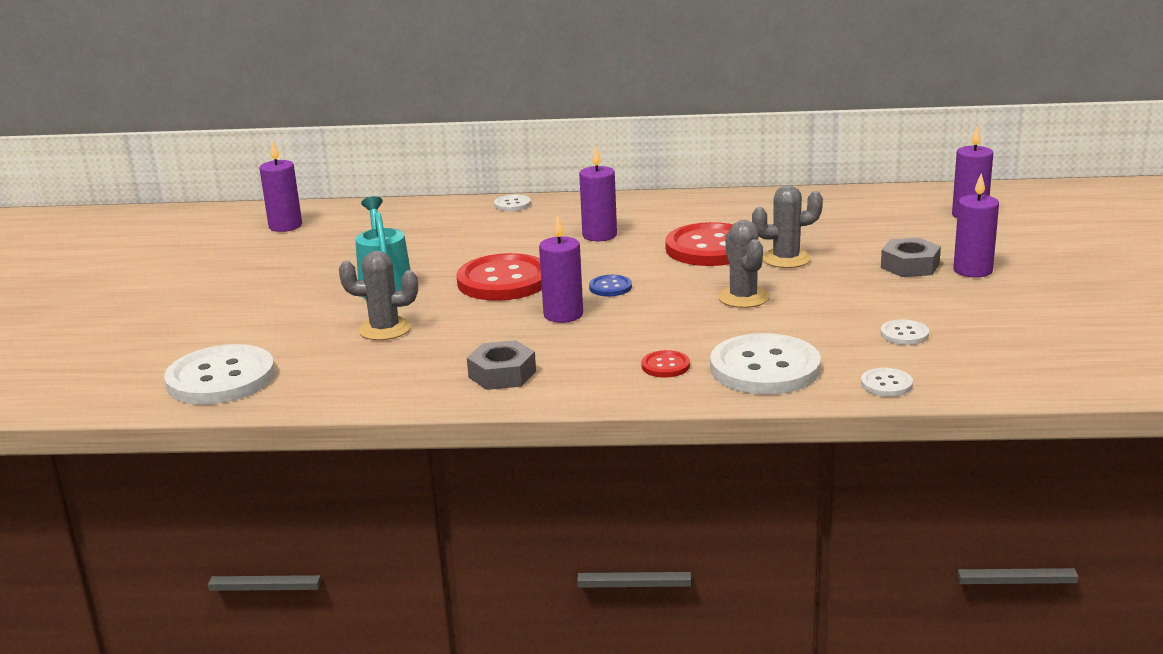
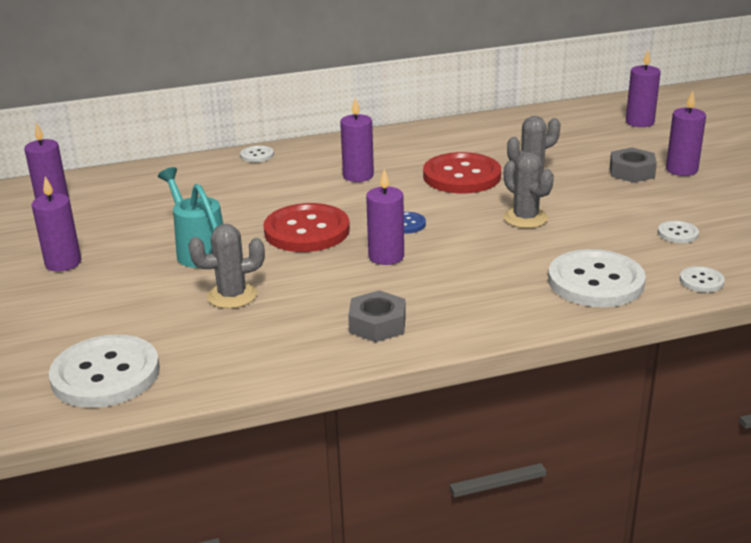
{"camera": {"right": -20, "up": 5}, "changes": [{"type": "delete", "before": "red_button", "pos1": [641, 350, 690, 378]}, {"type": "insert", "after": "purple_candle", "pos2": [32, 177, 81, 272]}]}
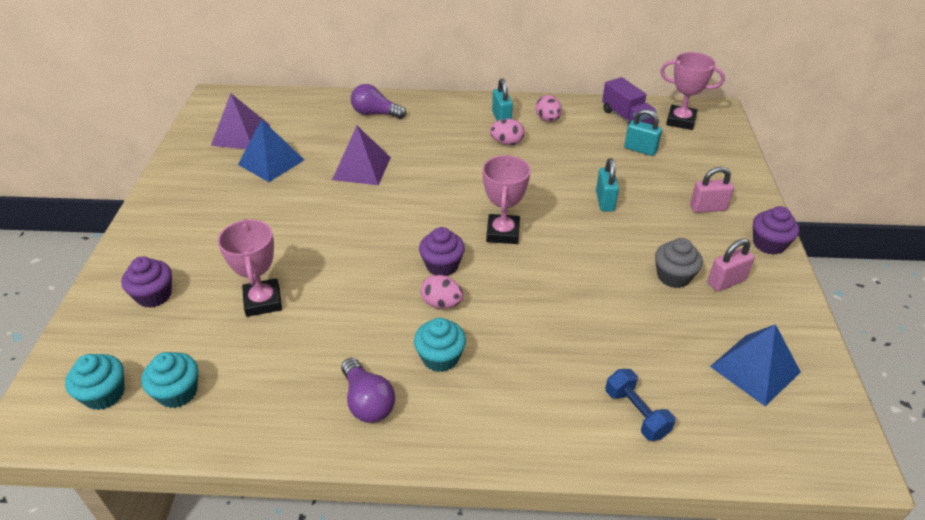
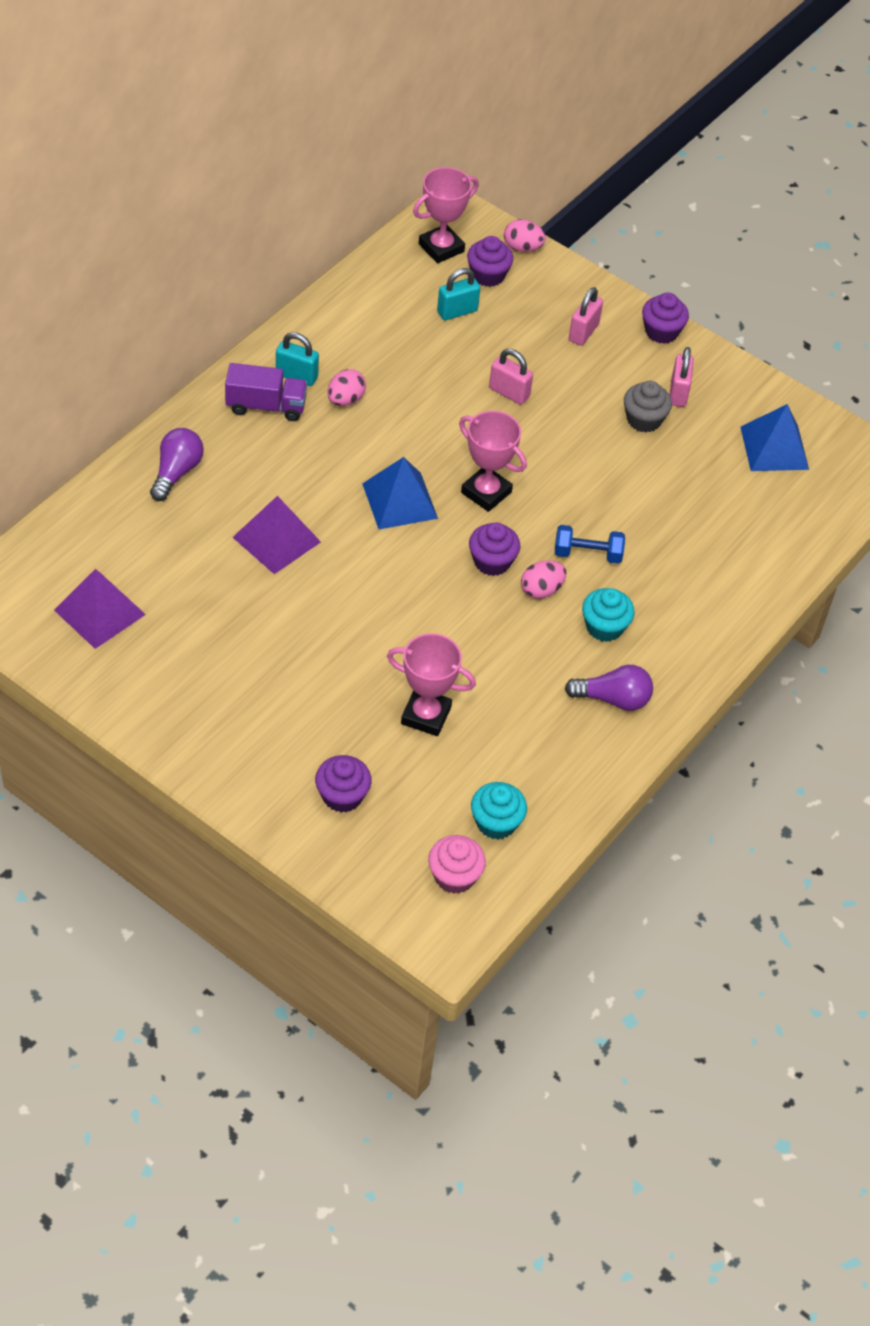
{"camera": {"right": -60, "up": 10}, "changes": [{"type": "insert", "after": "purple_cupcake", "pos2": [467, 236, 513, 287]}, {"type": "move", "before": "blue_pyramid", "pos1": [238, 119, 304, 182], "pos2": [362, 457, 438, 529]}, {"type": "move", "before": "pink_egg", "pos1": [536, 95, 562, 122], "pos2": [504, 219, 546, 252]}, {"type": "move", "before": "purple_truck", "pos1": [602, 77, 657, 125], "pos2": [225, 363, 307, 421]}, {"type": "move", "before": "blue_dumbbell", "pos1": [605, 369, 675, 441], "pos2": [555, 525, 625, 564]}, {"type": "recolor", "before": "turquoise_cupcake", "after": "pink_cupcake", "pos1": [65, 354, 125, 410], "pos2": [428, 835, 486, 894]}, {"type": "recolor", "before": "turquoise_padlock", "after": "pink_padlock", "pos1": [596, 158, 619, 211], "pos2": [489, 349, 533, 405]}, {"type": "rotate", "before": "purple_light_bulb", "pos1": [351, 84, 406, 119], "pos2": [150, 428, 204, 501], "turn": 150}]}
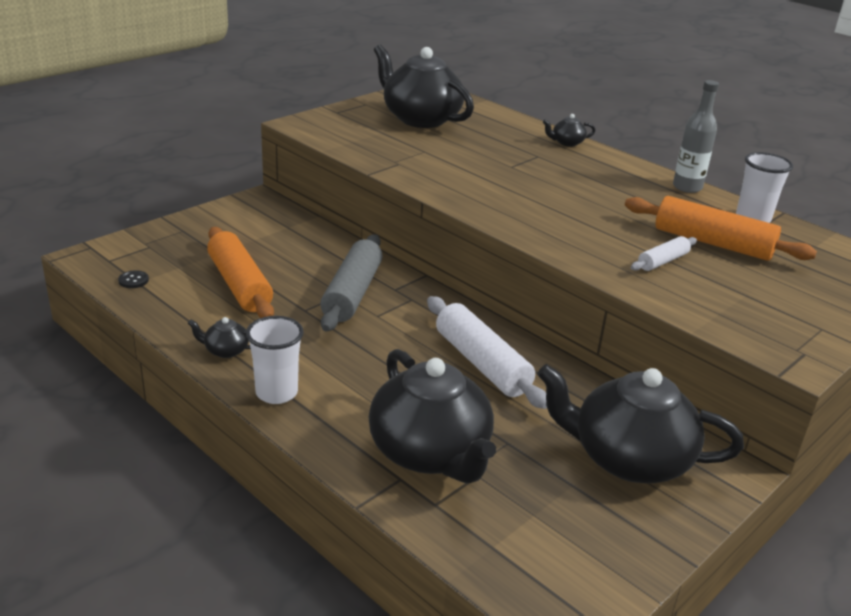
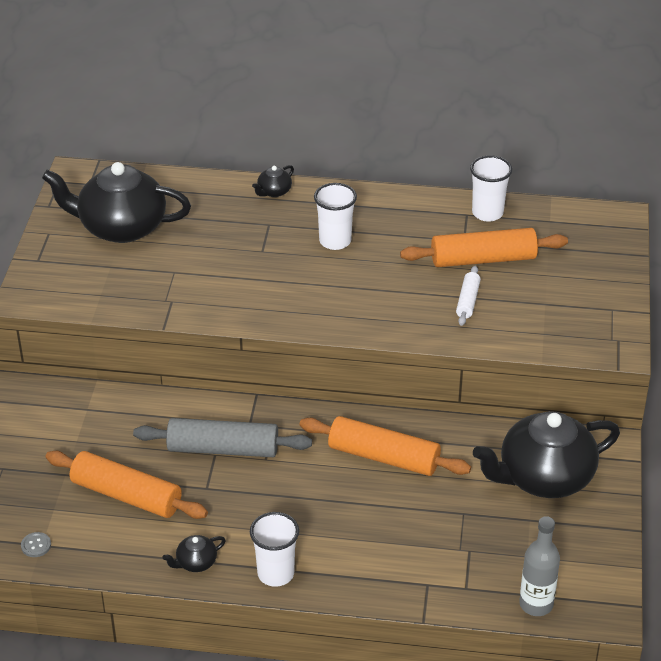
{"camera": {"right": -35, "up": 10}, "changes": [{"type": "delete", "before": "black_teapot", "pos1": [369, 349, 496, 483]}, {"type": "insert", "after": "white_cup", "pos2": [314, 183, 357, 250]}, {"type": "move", "before": "grey_bottle", "pos1": [673, 80, 719, 193], "pos2": [519, 516, 560, 616]}, {"type": "recolor", "before": "black_button", "after": "grey_button", "pos1": [118, 270, 149, 288], "pos2": [21, 532, 51, 557]}, {"type": "recolor", "before": "white_rolling_pin", "after": "orange_rolling_pin", "pos1": [427, 296, 547, 409], "pos2": [299, 416, 471, 476]}, {"type": "rotate", "before": "grey_rolling_pin", "pos1": [320, 234, 383, 332], "pos2": [133, 418, 312, 457], "turn": -60}]}
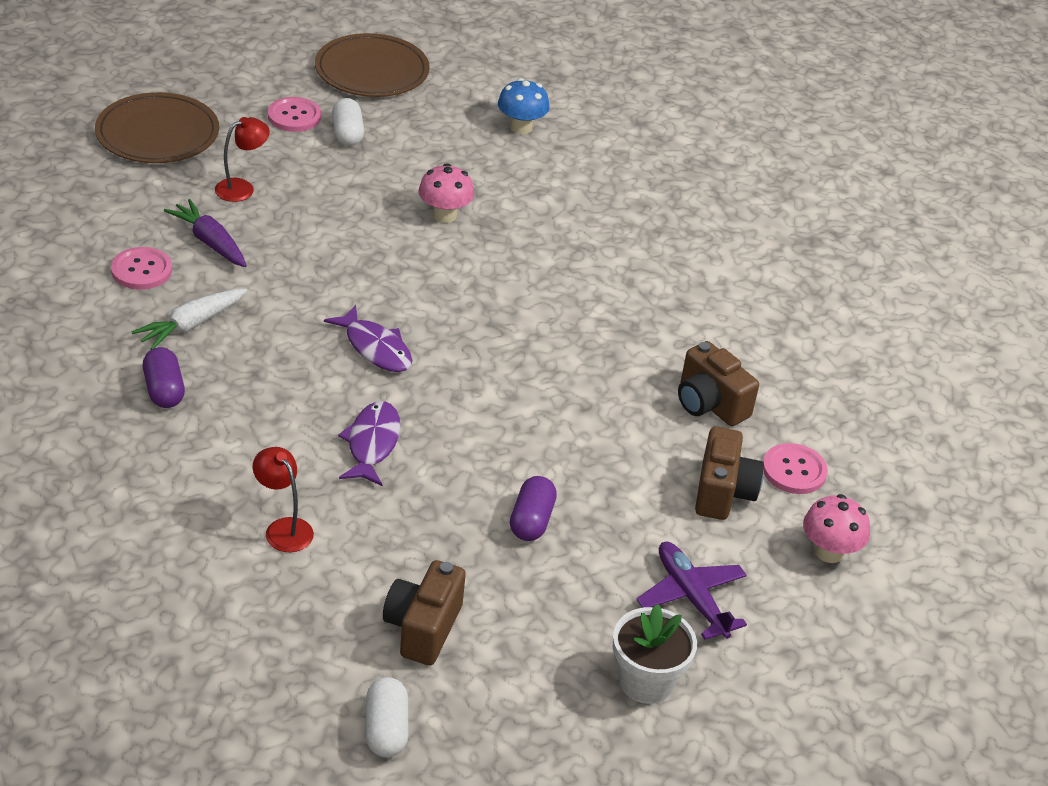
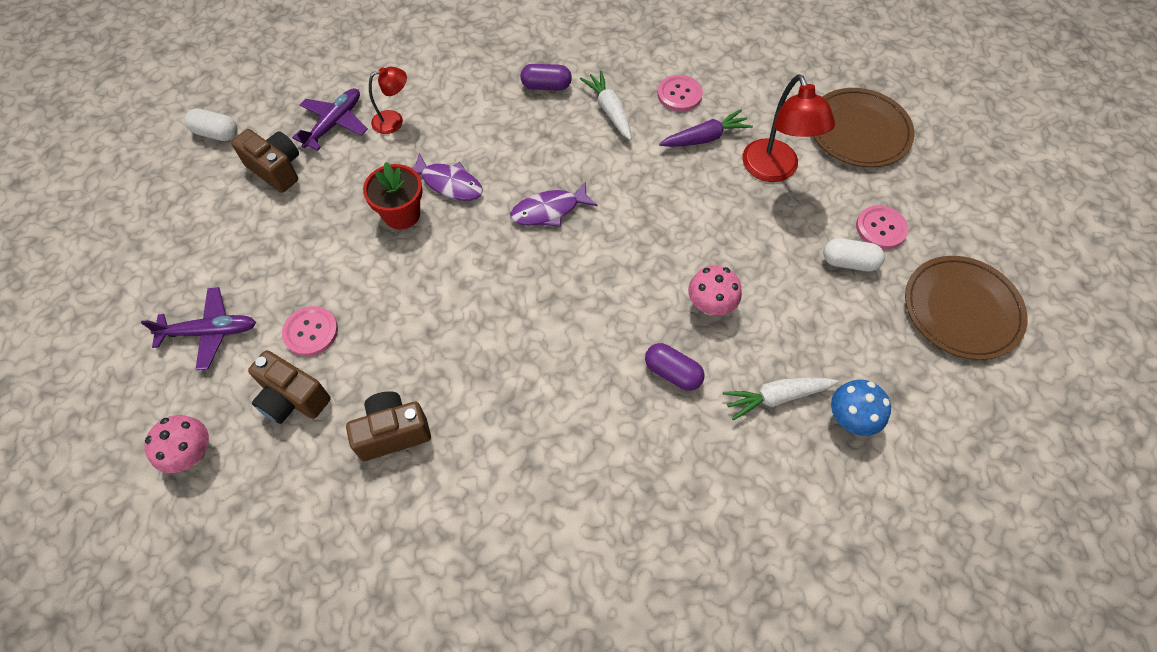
{"camera": {"right": 115, "up": 20}, "changes": [{"type": "delete", "before": "white_flower_pot", "pos1": [613, 604, 697, 704]}, {"type": "insert", "after": "purple_plane", "pos2": [292, 88, 368, 151]}, {"type": "insert", "after": "red_flower_pot", "pos2": [363, 162, 423, 230]}, {"type": "insert", "after": "white_carrot", "pos2": [723, 378, 839, 421]}, {"type": "move", "before": "purple_capsule", "pos1": [510, 476, 557, 541], "pos2": [645, 343, 705, 391]}, {"type": "move", "before": "pink_button", "pos1": [763, 443, 828, 494], "pos2": [282, 306, 338, 356]}, {"type": "resize", "before": "red_lamp", "pos1": [215, 117, 270, 202], "pos2": [742, 74, 835, 182], "scale": 1.72}]}
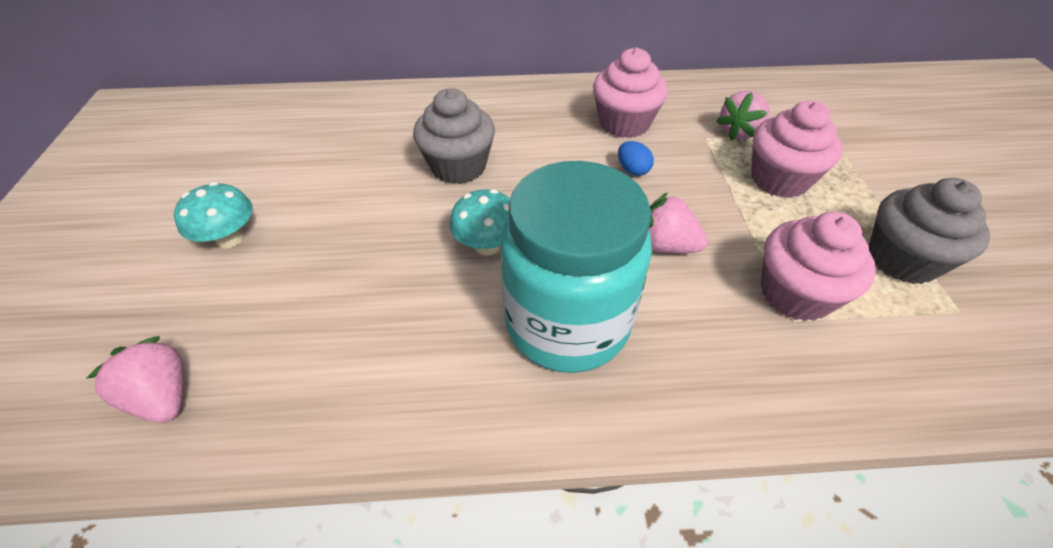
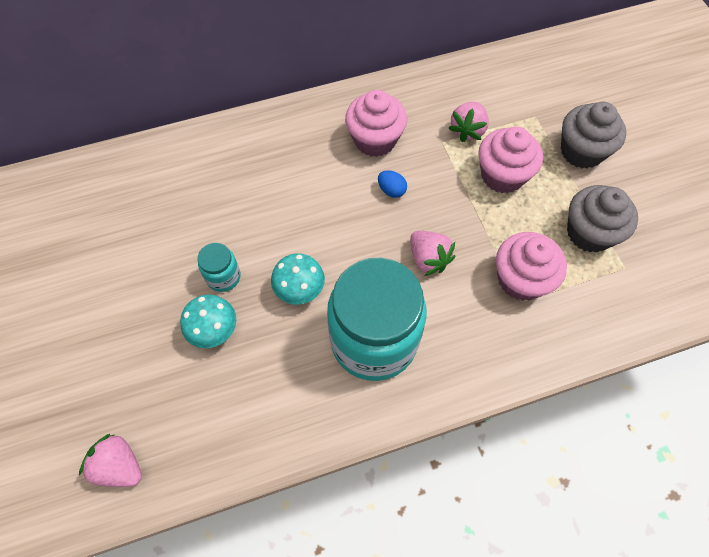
{"camera": {"right": -15, "up": 15}, "changes": [{"type": "insert", "after": "turquoise_jar", "pos2": [198, 243, 241, 292]}, {"type": "move", "before": "turquoise_mushroom", "pos1": [174, 182, 253, 249], "pos2": [180, 295, 236, 348]}, {"type": "move", "before": "grey_cupcake", "pos1": [413, 88, 495, 184], "pos2": [561, 102, 626, 168]}, {"type": "rotate", "before": "pink_strawberry", "pos1": [649, 193, 708, 253], "pos2": [410, 231, 455, 276], "turn": -135}]}
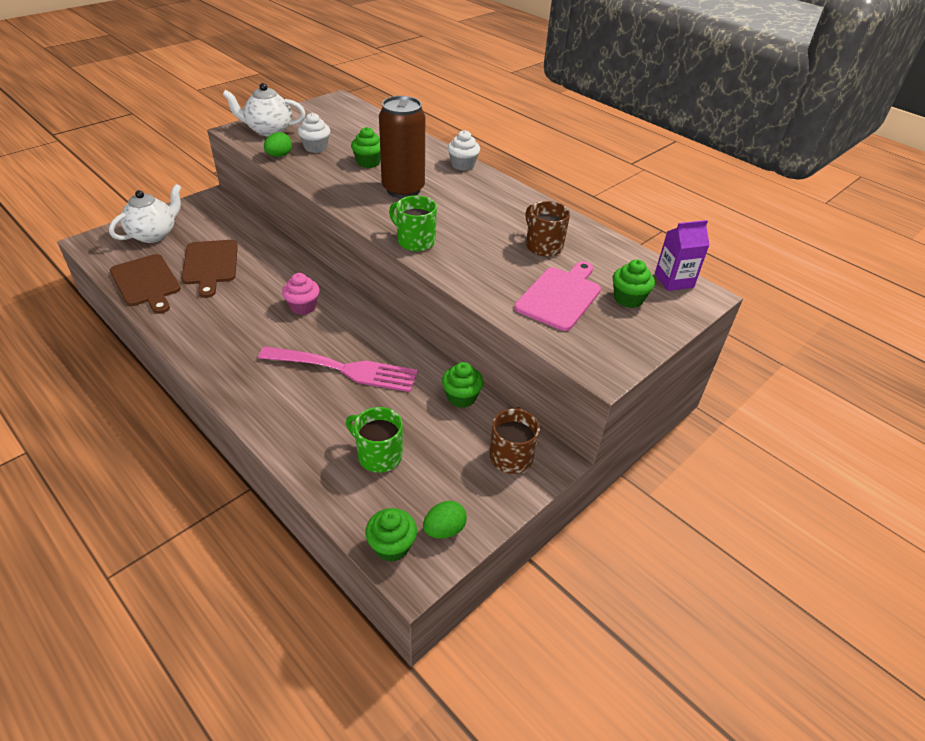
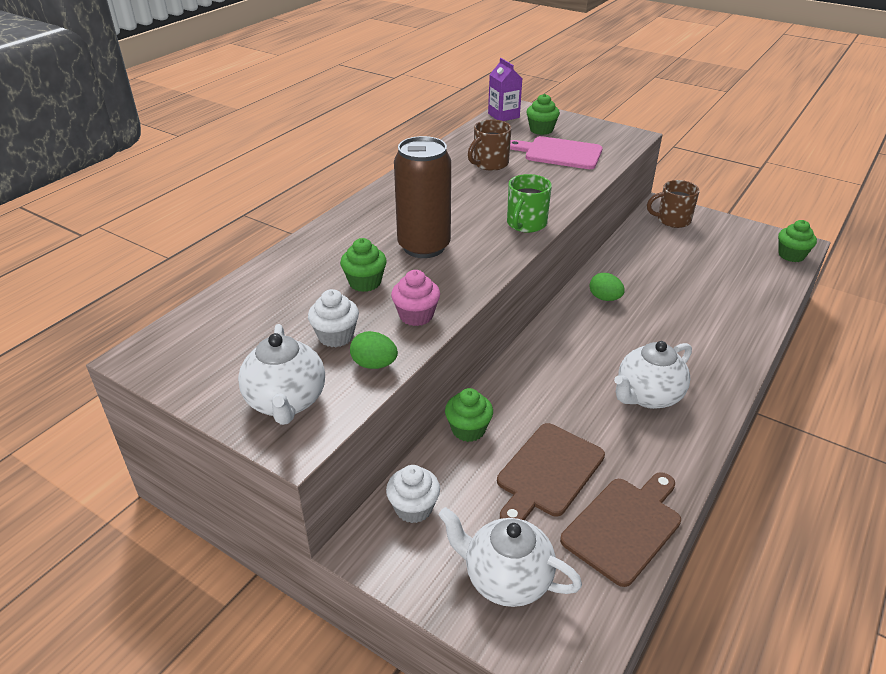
{"camera": {"right": -100, "up": -5}, "changes": [{"type": "delete", "before": "pink_fork", "pos1": [258, 346, 418, 392]}, {"type": "delete", "before": "green_mug", "pos1": [346, 407, 403, 473]}, {"type": "insert", "after": "white_teapot", "pos2": [614, 341, 692, 409]}, {"type": "move", "before": "pink_cupcake", "pos1": [282, 273, 320, 315], "pos2": [391, 270, 440, 326]}, {"type": "move", "before": "green_egg", "pos1": [423, 501, 467, 539], "pos2": [589, 273, 625, 301]}, {"type": "move", "before": "green_cupcake", "pos1": [442, 362, 483, 408], "pos2": [445, 388, 493, 442]}, {"type": "move", "before": "white_cupcake", "pos1": [448, 130, 480, 171], "pos2": [386, 465, 440, 523]}, {"type": "rotate", "before": "brown_cutting_board", "pos1": [182, 240, 238, 298], "pos2": [497, 423, 605, 520], "turn": 150}]}
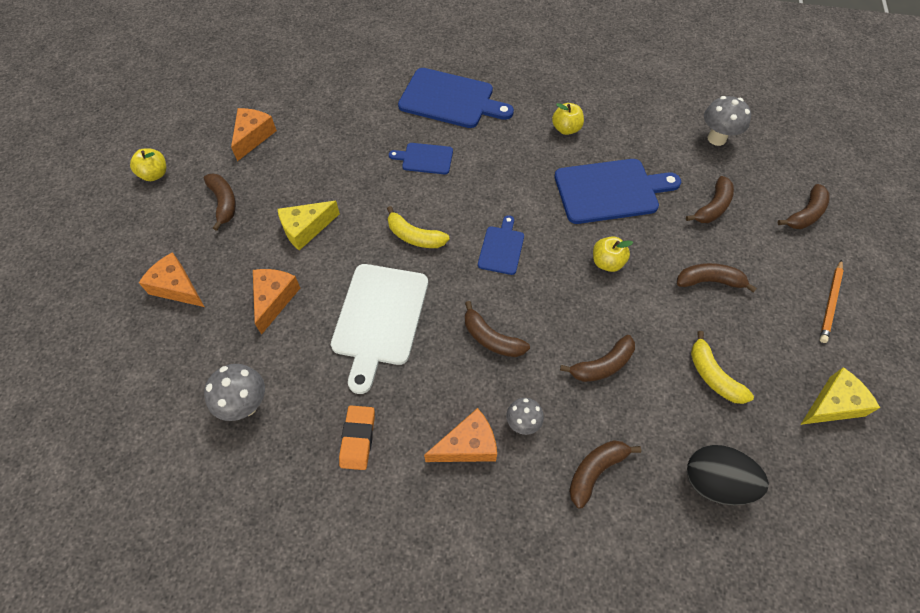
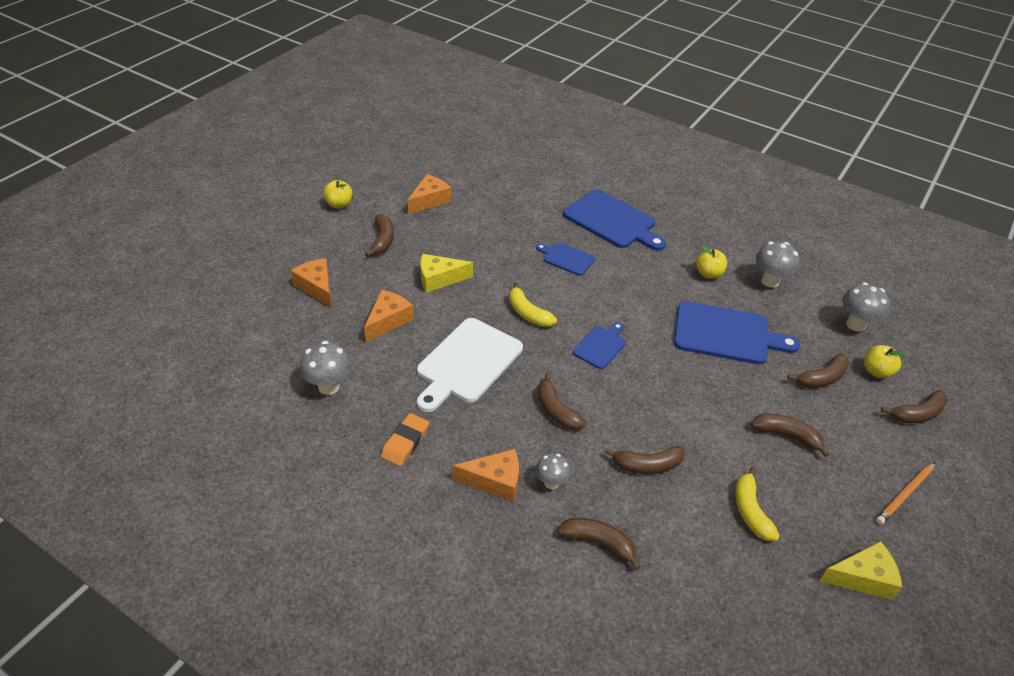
{"camera": {"right": 20, "up": -15}, "changes": [{"type": "delete", "before": "black_egg", "pos1": [687, 445, 769, 505]}, {"type": "insert", "after": "grey_mushroom", "pos2": [756, 242, 800, 288]}, {"type": "move", "before": "yellow_apple", "pos1": [593, 236, 633, 272], "pos2": [864, 345, 907, 378]}, {"type": "rotate", "before": "brown_banana", "pos1": [569, 440, 641, 508], "pos2": [557, 518, 640, 570], "turn": 45}]}
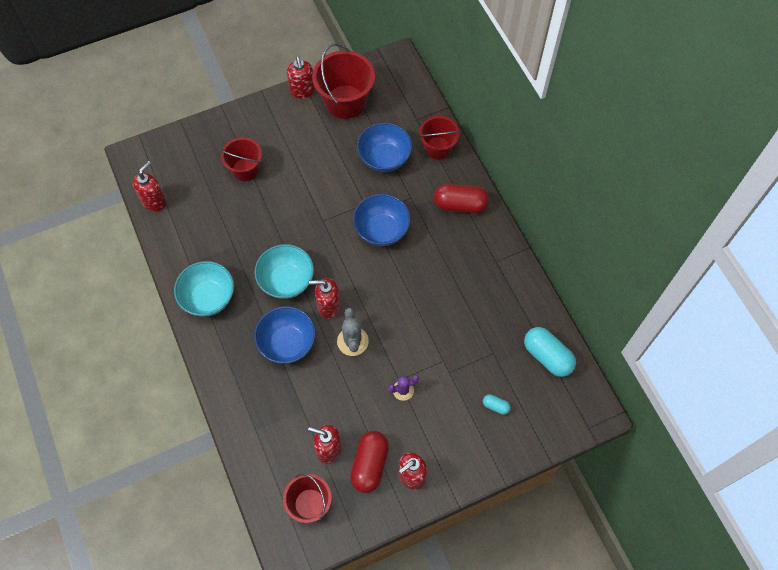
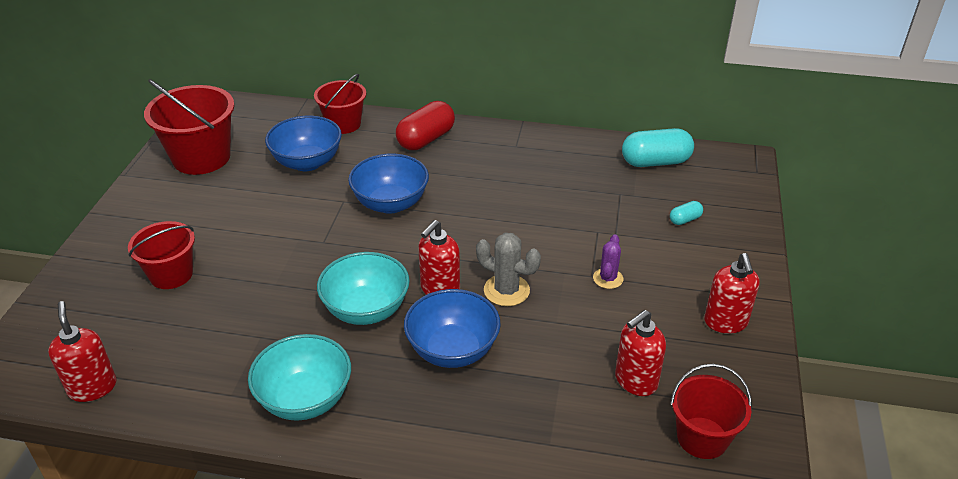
{"camera": {"right": -55, "up": -25}, "changes": [{"type": "delete", "before": "red_soap_dispenser", "pos1": [287, 56, 315, 99]}, {"type": "delete", "before": "red_capsule", "pos1": [350, 431, 389, 493]}]}
